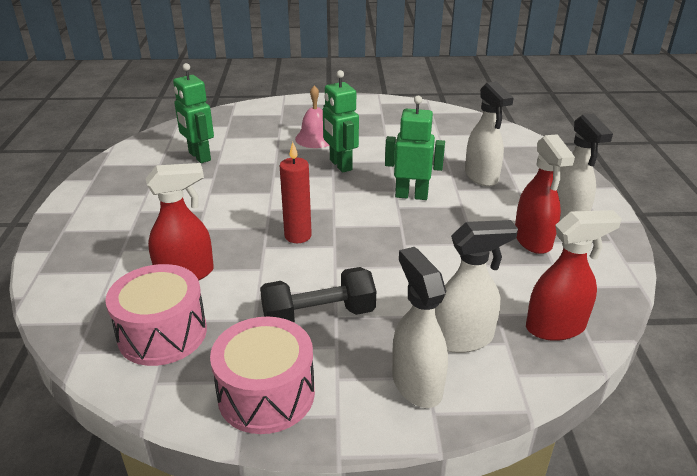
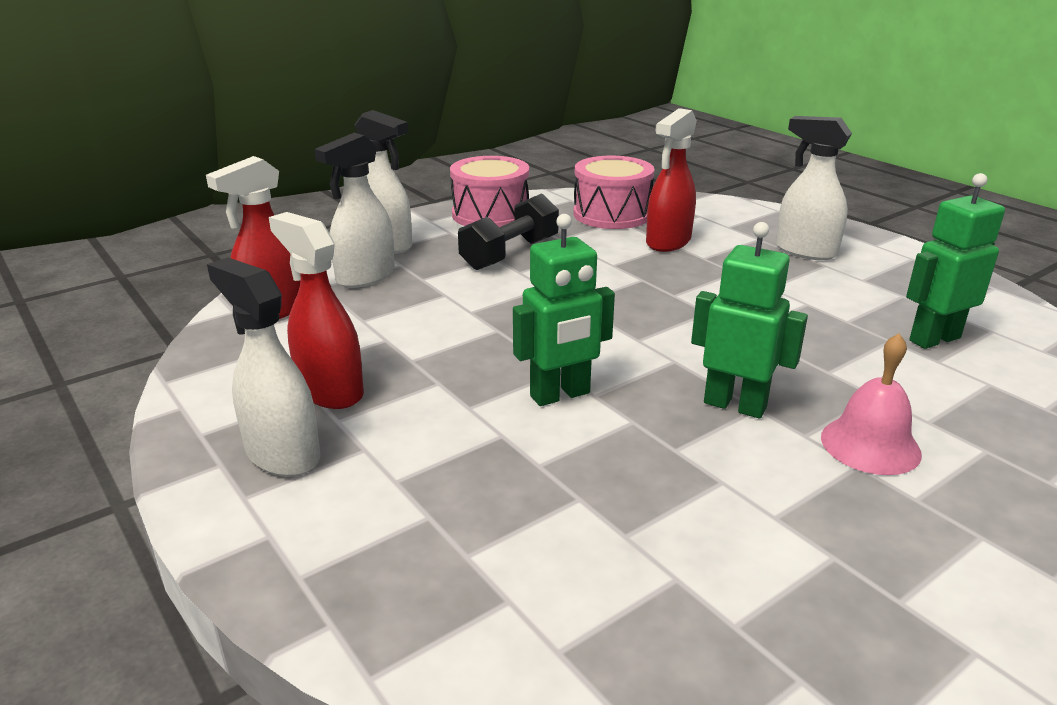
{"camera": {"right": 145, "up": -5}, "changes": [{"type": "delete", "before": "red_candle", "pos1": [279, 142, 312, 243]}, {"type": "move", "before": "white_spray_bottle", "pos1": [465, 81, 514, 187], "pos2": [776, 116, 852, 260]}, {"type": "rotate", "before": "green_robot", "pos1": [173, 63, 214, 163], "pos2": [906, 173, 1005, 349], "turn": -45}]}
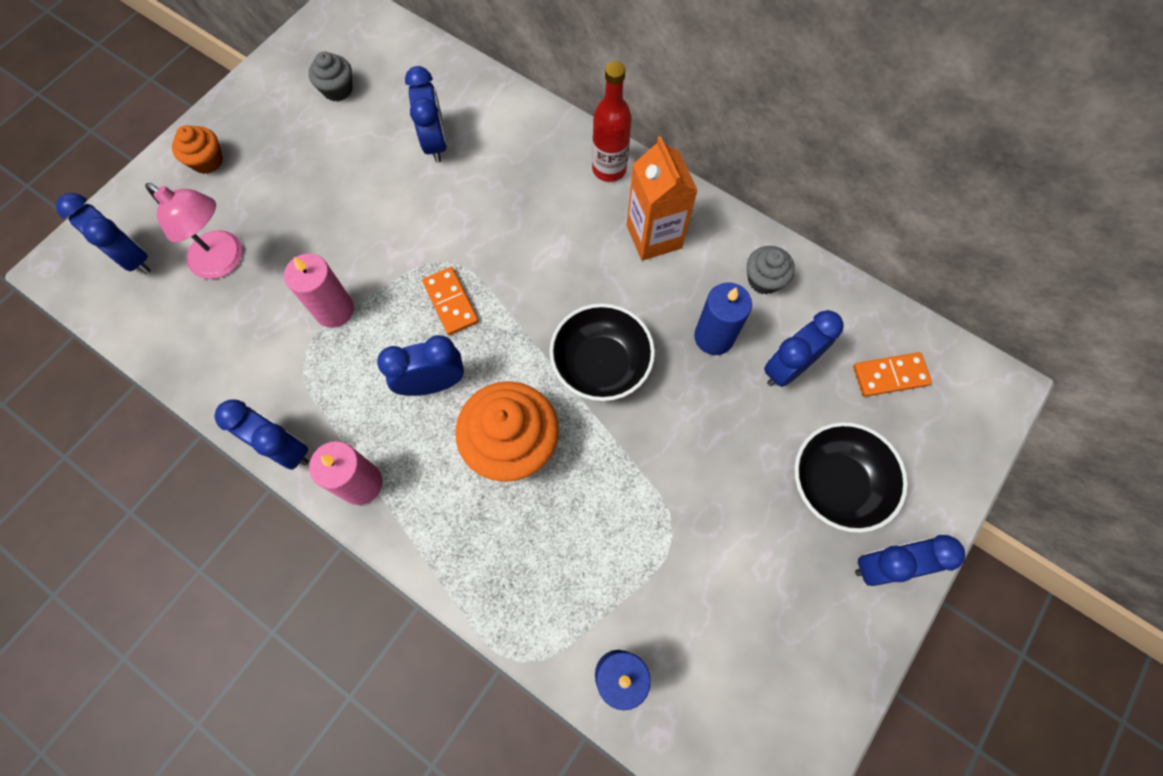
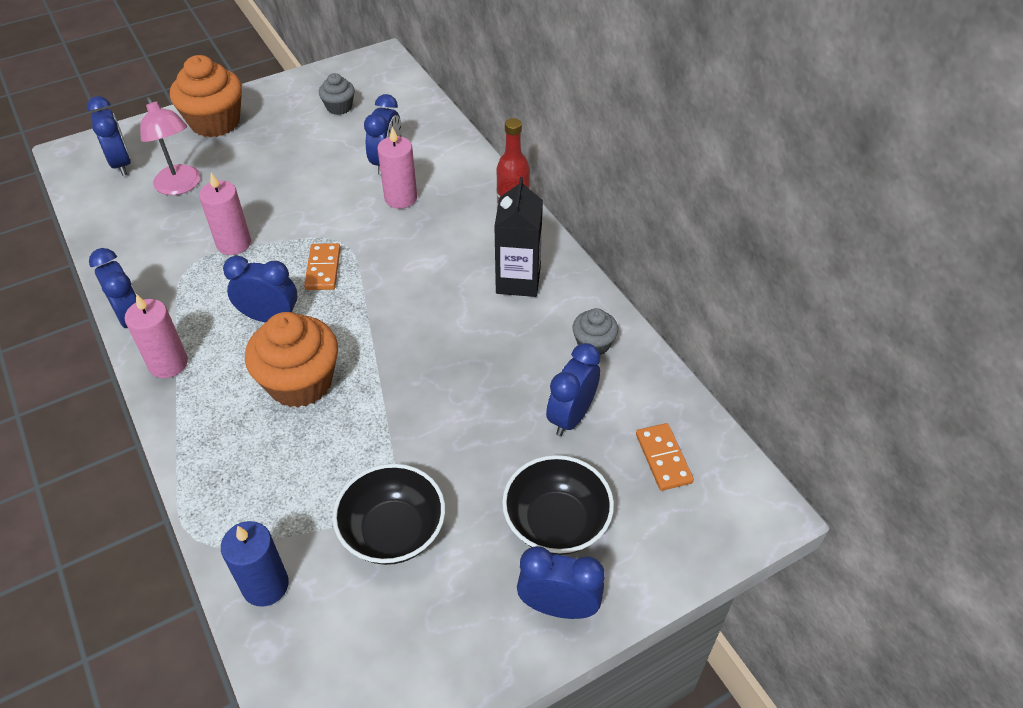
{"camera": {"right": 25, "up": -20}, "changes": [{"type": "delete", "before": "blue_candle", "pos1": [694, 282, 752, 355]}, {"type": "insert", "after": "pink_candle", "pos2": [377, 127, 417, 209]}, {"type": "move", "before": "black_bowl", "pos1": [550, 303, 655, 401], "pos2": [333, 464, 445, 565]}, {"type": "recolor", "before": "orange_carton", "after": "black_carton", "pos1": [627, 136, 698, 261], "pos2": [494, 177, 543, 297]}, {"type": "rotate", "before": "blue_clock", "pos1": [764, 310, 844, 387], "pos2": [546, 343, 600, 436], "turn": -45}, {"type": "rotate", "before": "orange_domino", "pos1": [853, 352, 932, 397], "pos2": [636, 423, 694, 491], "turn": 60}, {"type": "resize", "before": "orange_cupcake", "pos1": [172, 125, 223, 174], "pos2": [170, 55, 242, 137], "scale": 1.91}]}
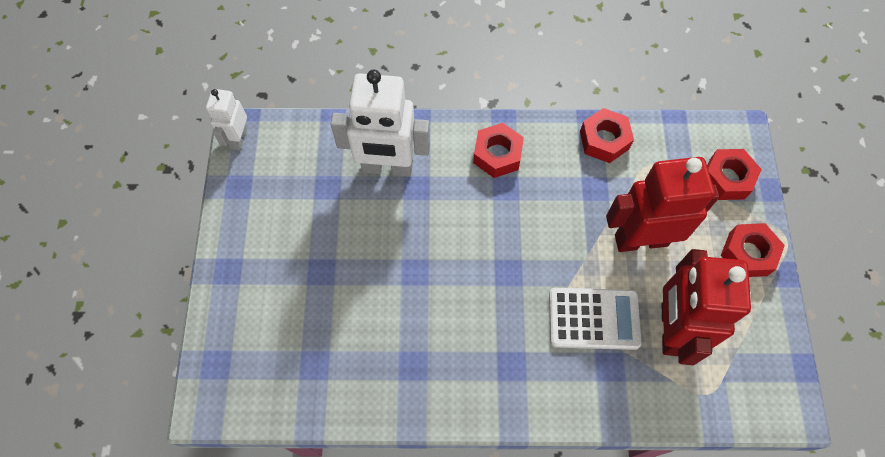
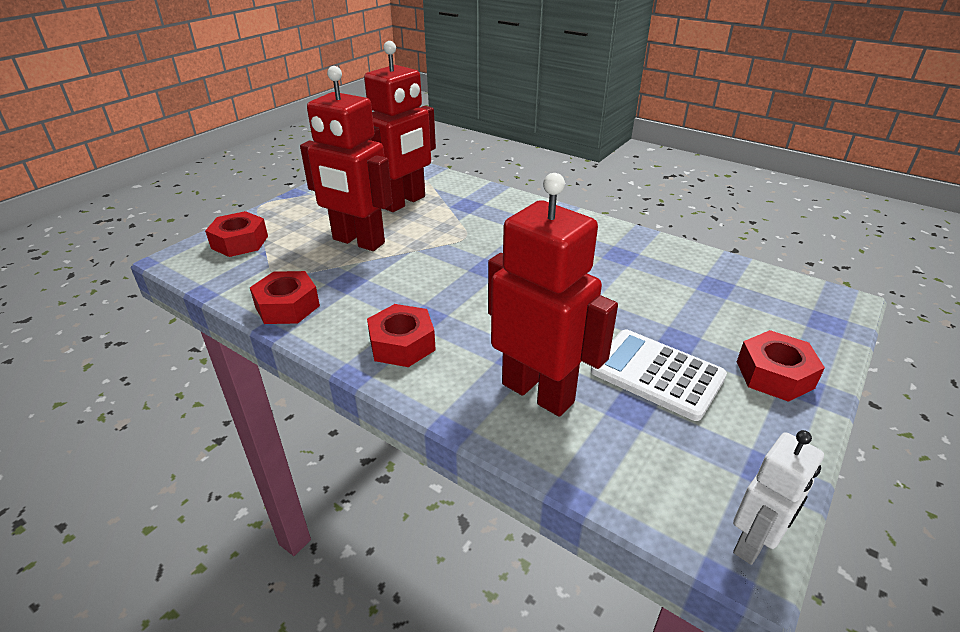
{"camera": {"right": -145, "up": -30}, "changes": [{"type": "move", "before": "white_calculator", "pos1": [549, 288, 641, 350], "pos2": [591, 330, 727, 421]}, {"type": "move", "before": "red_nut", "pos1": [721, 223, 785, 277], "pos2": [737, 330, 825, 402]}, {"type": "recolor", "before": "white_robot", "after": "red_robot", "pos1": [331, 70, 430, 177], "pos2": [488, 173, 618, 416]}]}
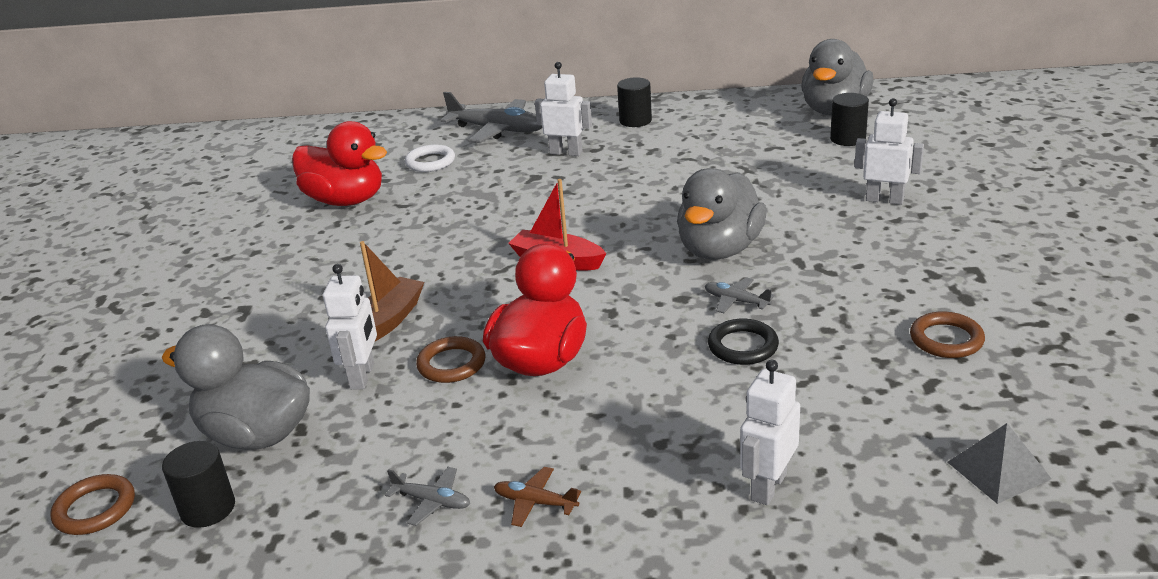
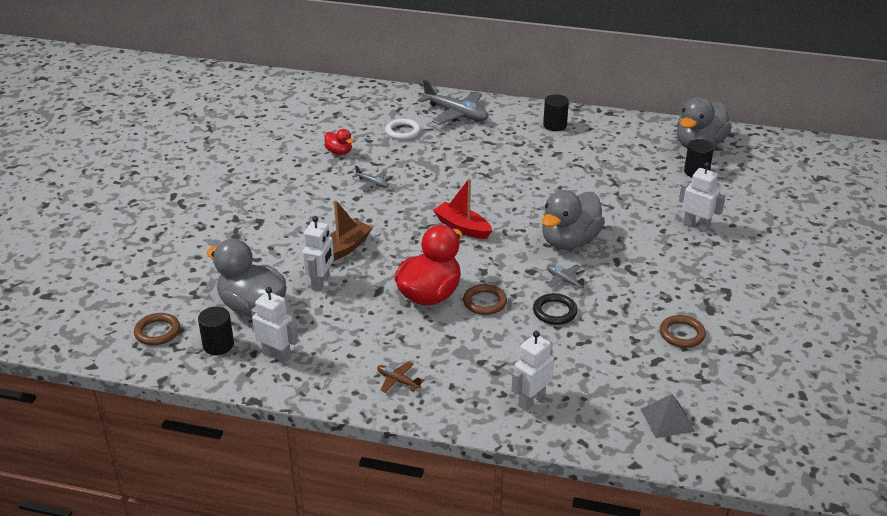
{"camera": {"right": 10, "up": 5}, "changes": [{"type": "move", "before": "grey_plane", "pos1": [385, 467, 470, 526], "pos2": [352, 165, 389, 190]}, {"type": "move", "before": "brown_ring", "pos1": [416, 336, 486, 383], "pos2": [463, 284, 507, 315]}, {"type": "move", "before": "white_robot", "pos1": [535, 62, 592, 156], "pos2": [251, 287, 298, 363]}, {"type": "resize", "before": "red_duck", "pos1": [292, 121, 387, 206], "pos2": [324, 129, 354, 155], "scale": 0.48}]}
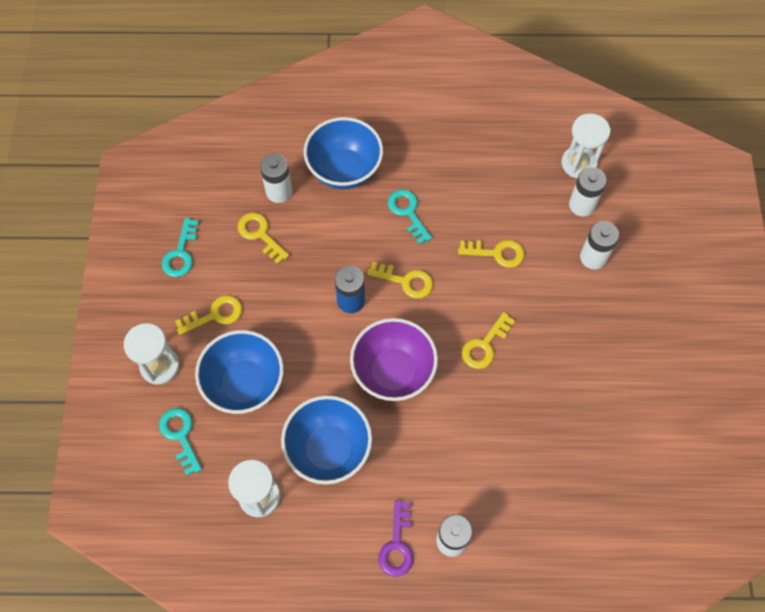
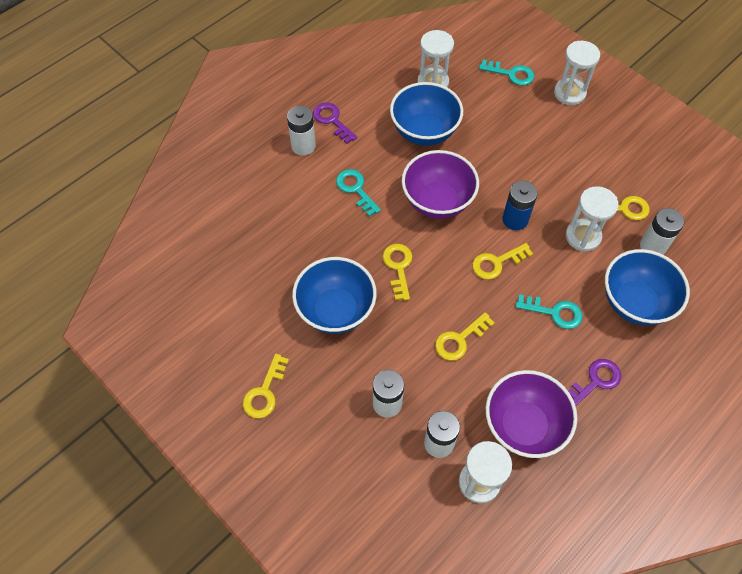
{"camera": {"right": 135, "up": -5}, "changes": [{"type": "insert", "after": "purple_bowl", "pos2": [486, 370, 577, 458]}, {"type": "insert", "after": "white_hourglass", "pos2": [566, 186, 619, 252]}, {"type": "insert", "after": "purple_key", "pos2": [568, 359, 621, 406]}, {"type": "move", "before": "turquoise_key", "pos1": [162, 218, 199, 277], "pos2": [336, 169, 381, 217]}, {"type": "move", "before": "yellow_key", "pos1": [175, 295, 242, 335], "pos2": [243, 354, 289, 419]}, {"type": "move", "before": "blue_bowl", "pos1": [195, 330, 284, 414], "pos2": [292, 257, 377, 334]}]}
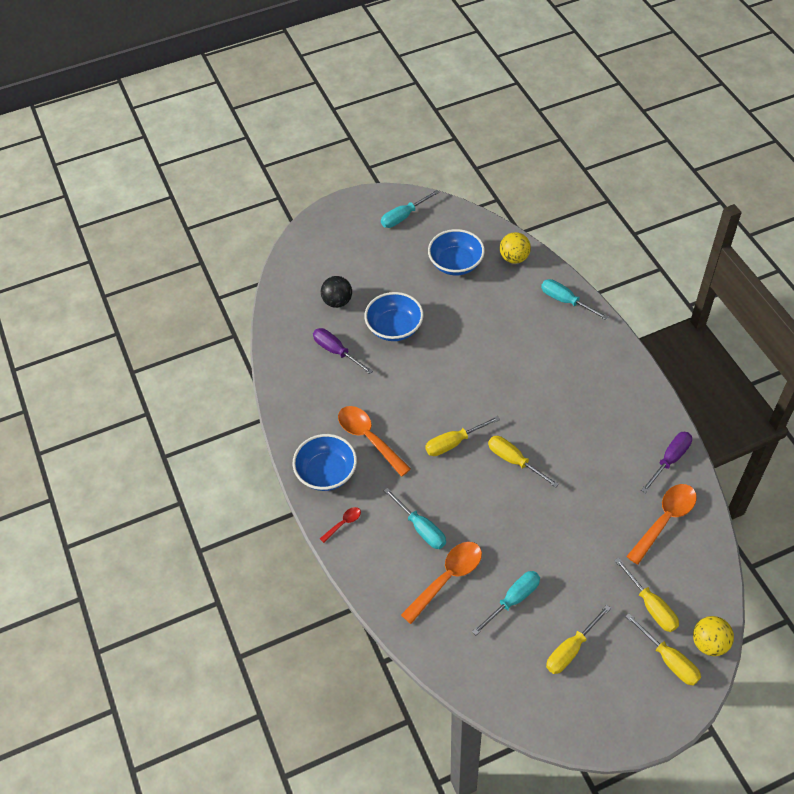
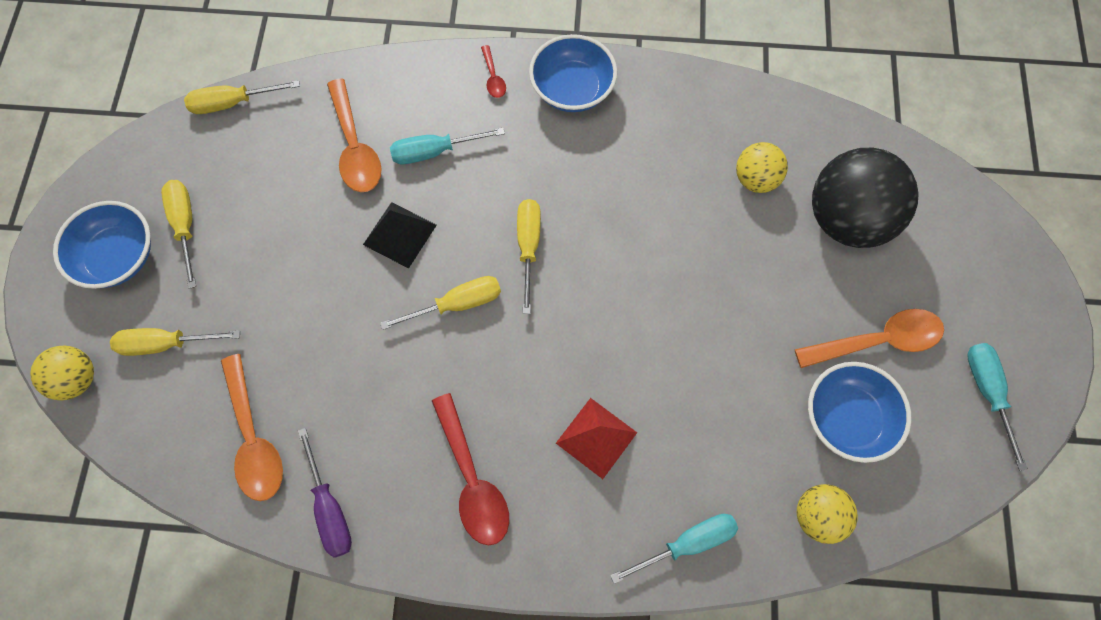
{"camera": {"right": 115, "up": 15}, "changes": [{"type": "delete", "before": "turquoise_screwdriver", "pos1": [472, 571, 540, 635]}, {"type": "insert", "after": "black_pyramid", "pos2": [363, 202, 437, 268]}, {"type": "insert", "after": "red_spoon", "pos2": [432, 393, 509, 545]}, {"type": "insert", "after": "red_pyramid", "pos2": [556, 398, 637, 479]}, {"type": "move", "before": "orange_spoon", "pos1": [338, 406, 411, 477], "pos2": [795, 309, 944, 368]}, {"type": "move", "before": "blue_bowl", "pos1": [364, 292, 424, 341], "pos2": [53, 201, 151, 289]}, {"type": "move", "before": "yellow_screwdriver", "pos1": [625, 613, 701, 686], "pos2": [184, 80, 300, 114]}, {"type": "replace", "before": "purple_screwdriver", "after": "yellow_ball", "pos1": [313, 328, 373, 374], "pos2": [736, 142, 788, 193]}, {"type": "resize", "before": "black_ball", "pos1": [321, 276, 352, 308], "pos2": [812, 148, 919, 248], "scale": 1.9}]}
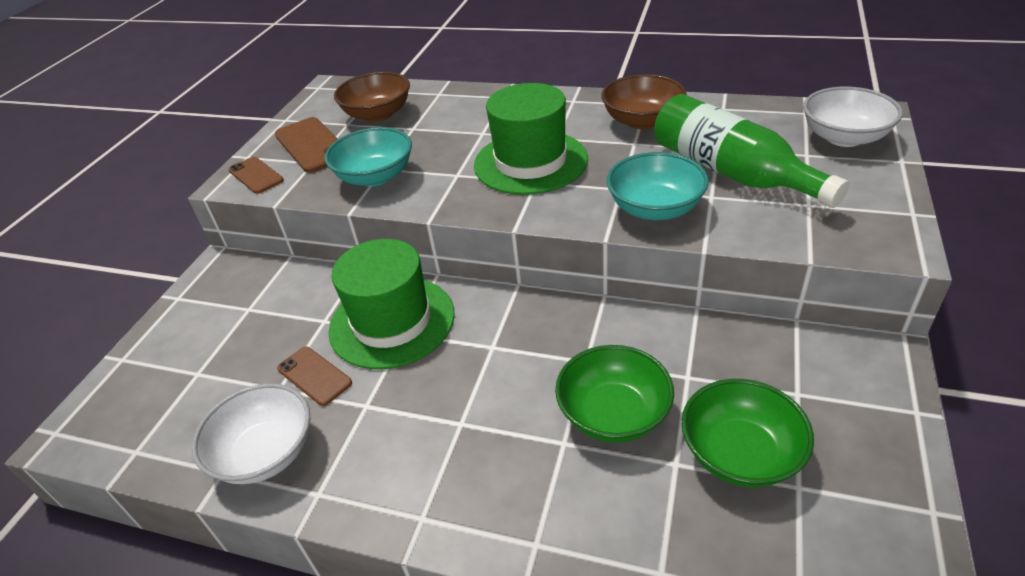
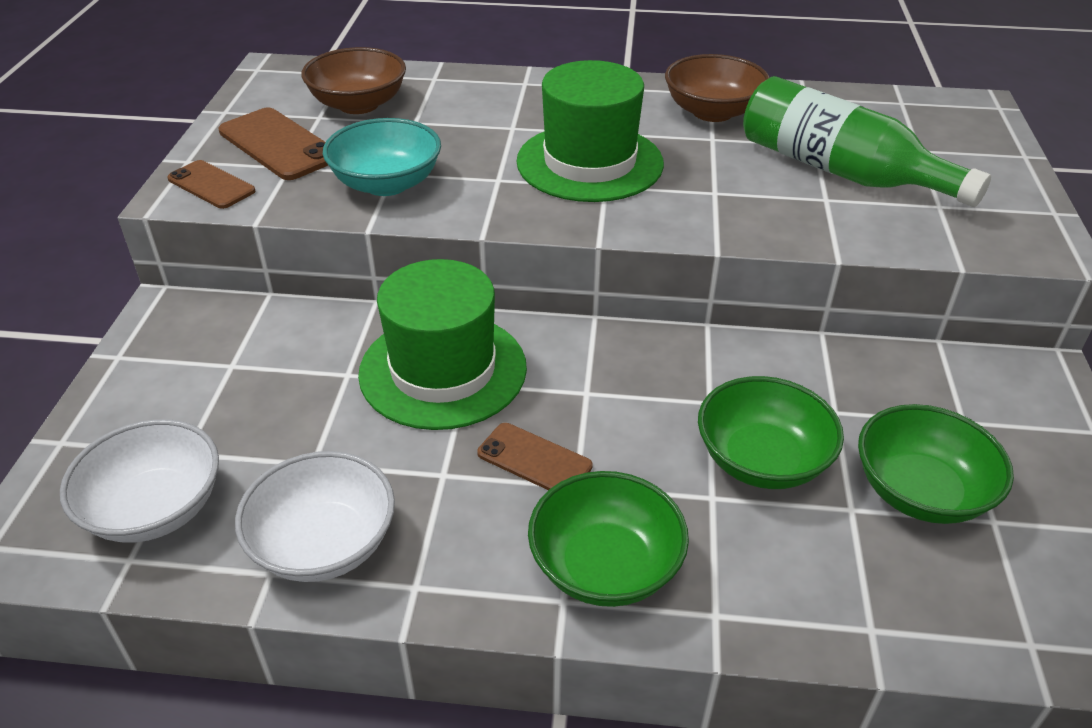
{"camera": {"right": -15, "up": 0}, "changes": [{"type": "delete", "before": "turquoise_bowl", "pos1": [607, 152, 709, 220]}, {"type": "insert", "after": "green_bowl", "pos2": [528, 471, 689, 607]}, {"type": "move", "before": "brown_phone", "pos1": [277, 346, 352, 406], "pos2": [477, 423, 593, 490]}, {"type": "move", "before": "white_bowl", "pos1": [803, 87, 903, 147], "pos2": [60, 419, 219, 542]}]}
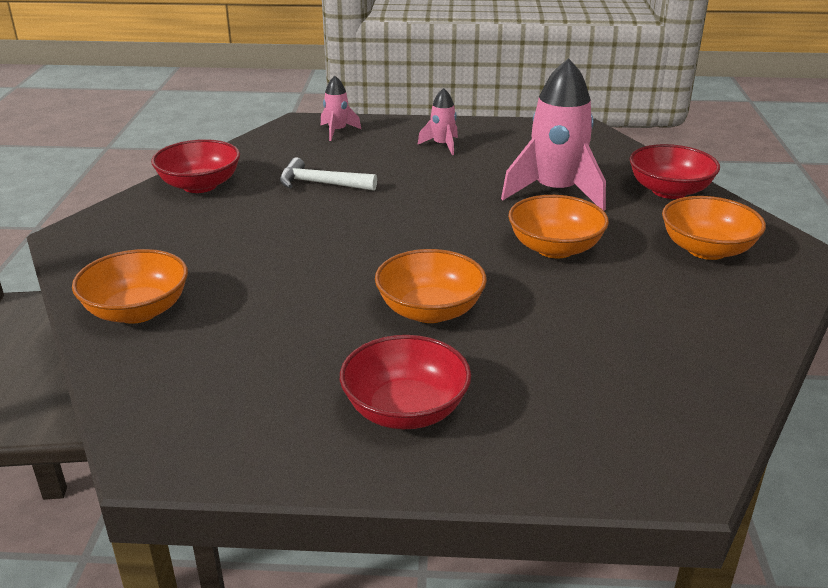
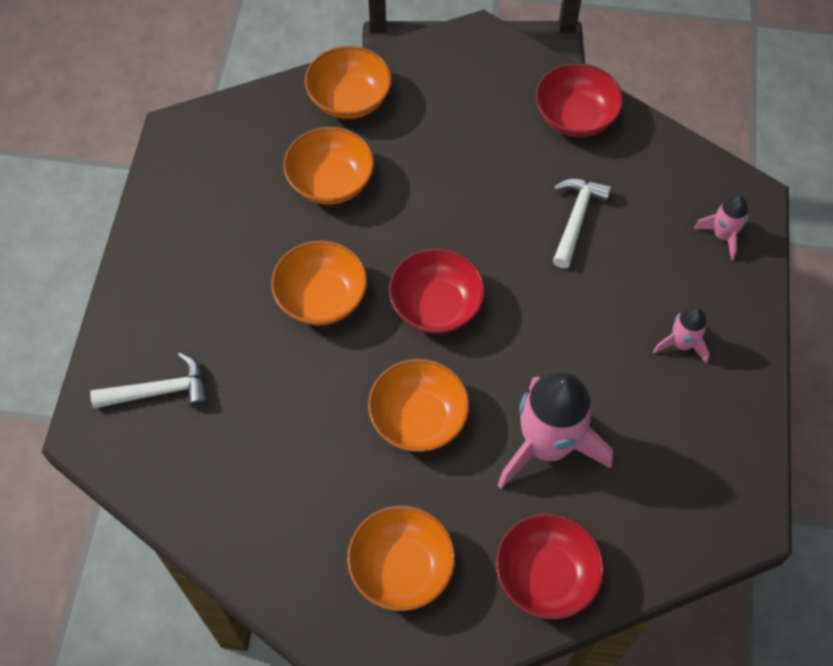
{"camera": {"right": 95, "up": 30}, "changes": [{"type": "insert", "after": "white_hammer", "pos2": [90, 353, 207, 408]}, {"type": "insert", "after": "orange_bowl", "pos2": [283, 127, 374, 204]}, {"type": "move", "before": "red_bowl", "pos1": [340, 335, 471, 429], "pos2": [389, 248, 485, 334]}]}
